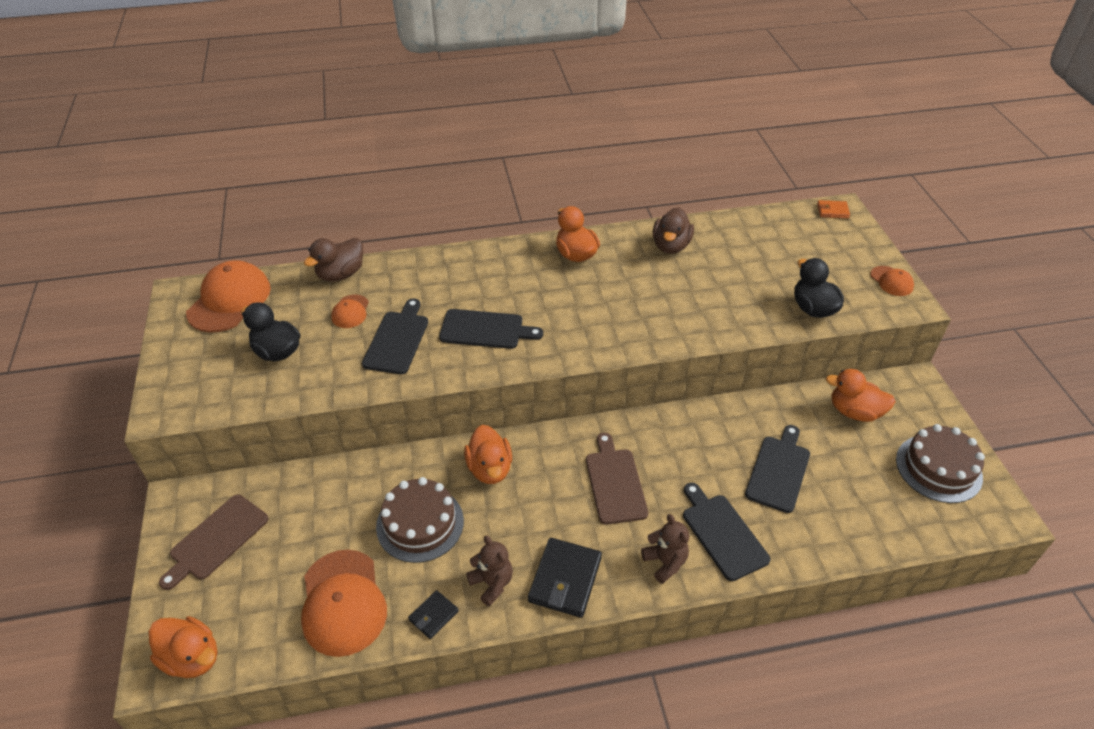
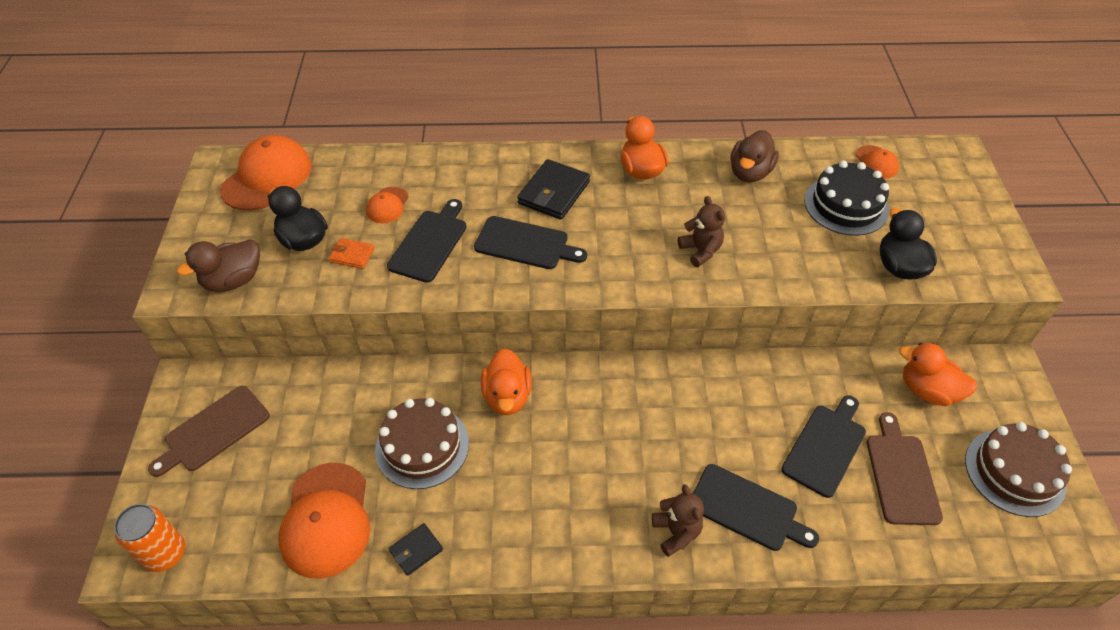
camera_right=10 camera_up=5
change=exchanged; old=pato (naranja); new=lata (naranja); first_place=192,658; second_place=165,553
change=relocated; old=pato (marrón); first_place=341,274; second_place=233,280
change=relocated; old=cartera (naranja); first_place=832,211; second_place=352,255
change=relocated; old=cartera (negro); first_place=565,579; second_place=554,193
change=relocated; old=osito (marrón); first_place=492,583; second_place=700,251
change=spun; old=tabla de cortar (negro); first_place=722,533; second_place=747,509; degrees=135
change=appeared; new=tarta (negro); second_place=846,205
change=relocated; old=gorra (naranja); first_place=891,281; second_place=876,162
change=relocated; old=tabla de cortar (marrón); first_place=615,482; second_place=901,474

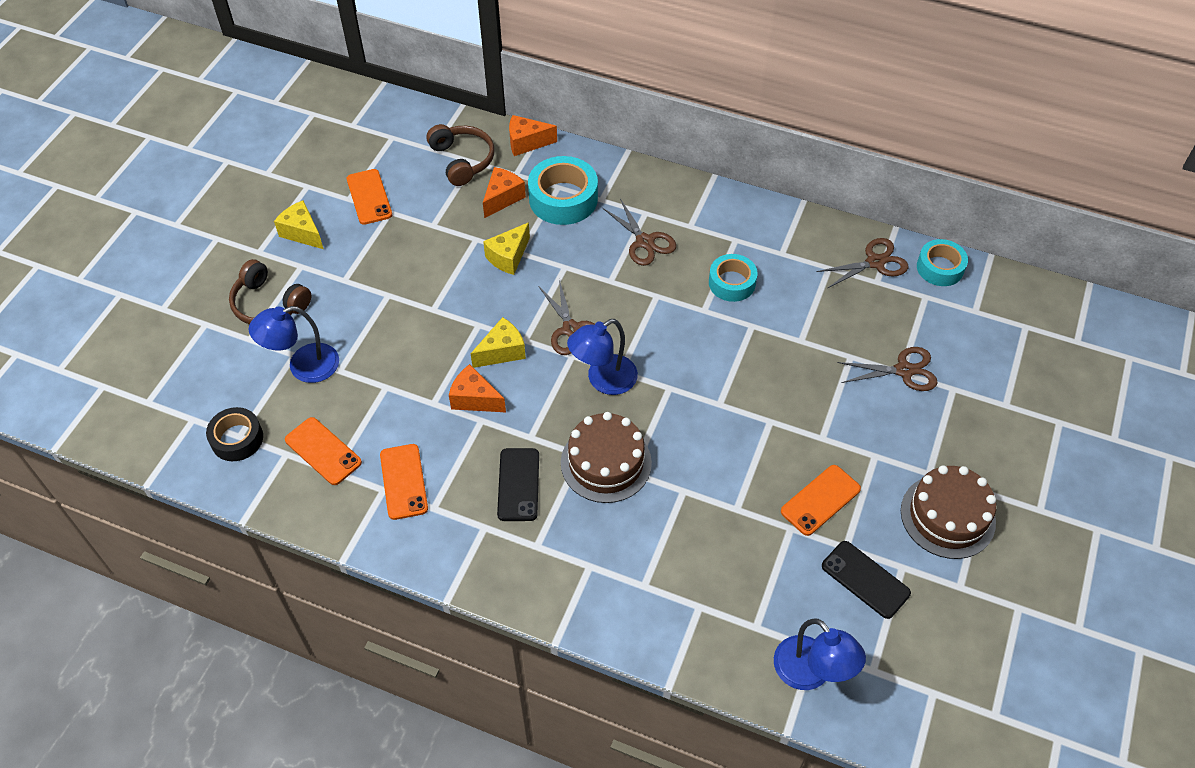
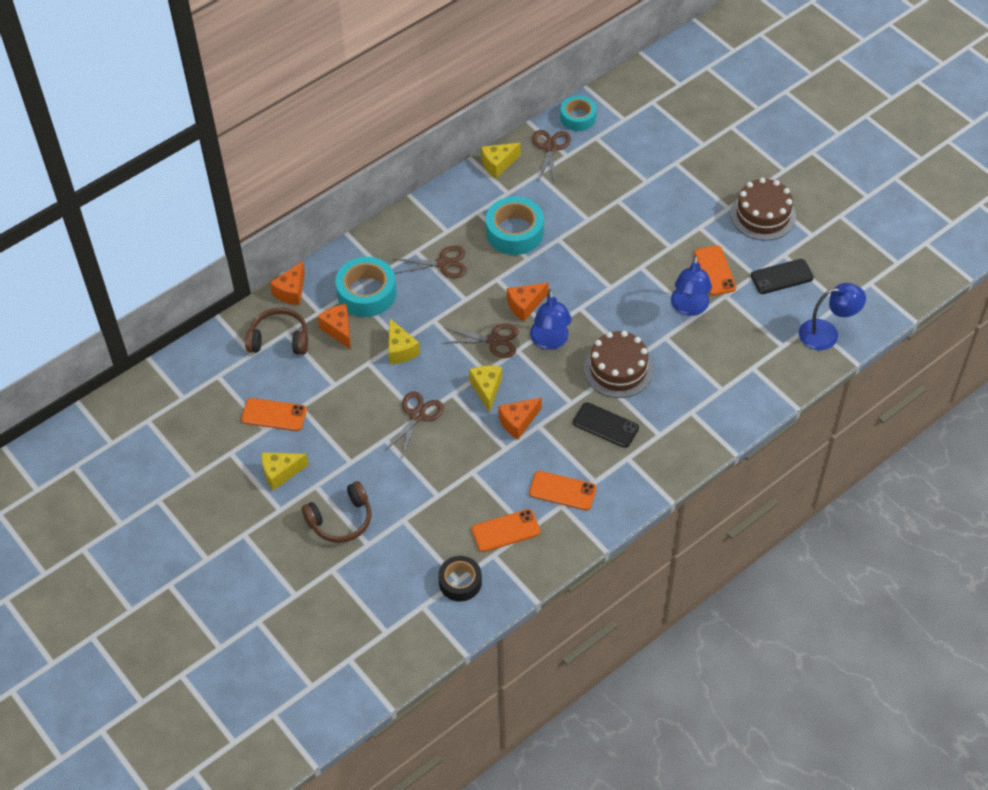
camera_right=-60 camera_up=0
change=relocated; old=tijeras (marrón); first_place=904,370; second_place=417,415
change=appeared; new=queso (amarillo); second_place=498,164
change=size; old=cinta adhesiva (turquesa); first_place=732,283; second_place=514,232; factor=1.54
change=appeared; new=queso (naranja); second_place=525,305
change=relocated; old=lámpara (azul); first_place=303,366; second_place=689,308

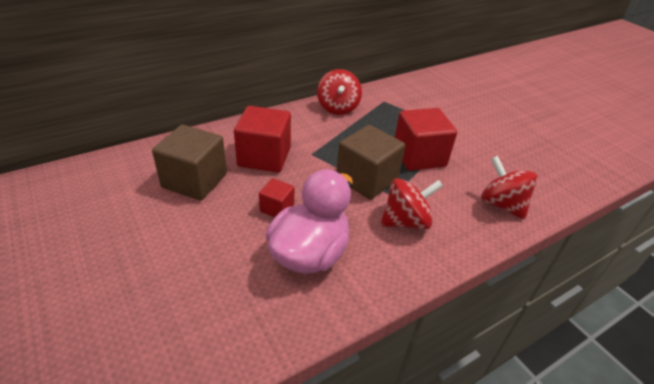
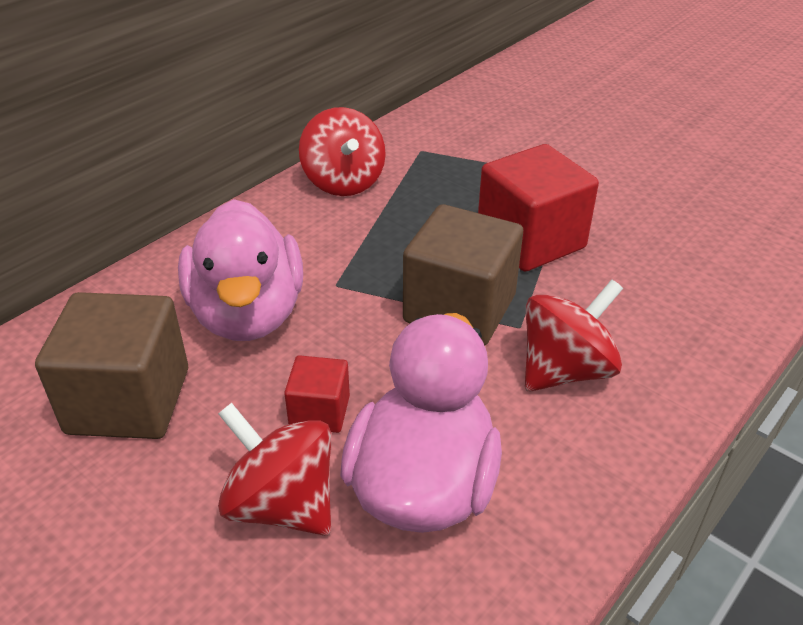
camera_right=-15 camera_up=0
change=exchanged; old=cubo (rojo); new=pato (rosa); first_place=264,157; second_place=248,314
change=relocated; old=peonza (rojo); first_place=501,205; second_place=282,504

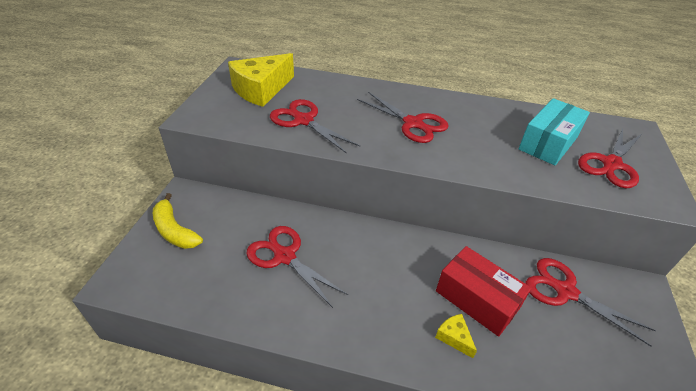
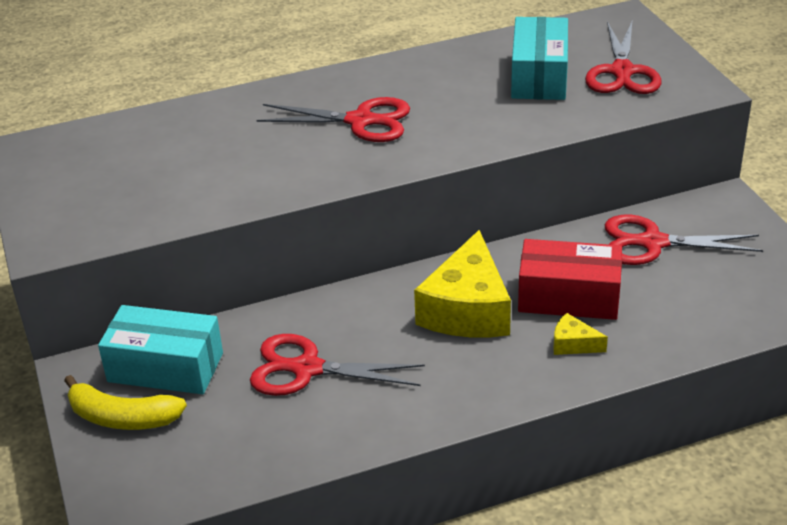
camera_right=-30 camera_up=-5
change=appeared; new=caja (turquesa); second_place=165,367
change=relocated; old=queso (amarillo); first_place=261,89; second_place=467,309
change=missing; old=tijeras (rojo); first_place=303,120

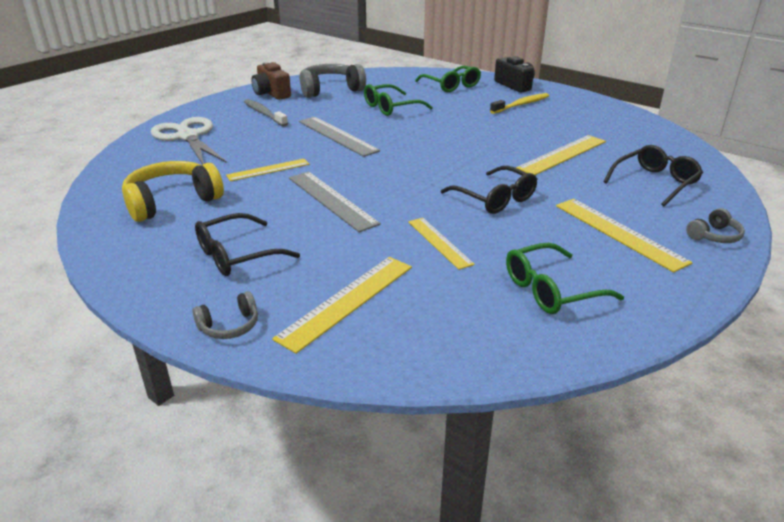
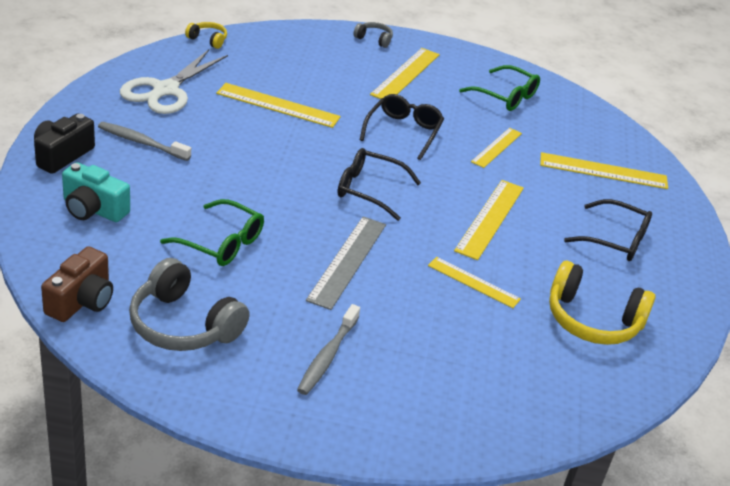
camera_right=-125 camera_up=5
change=relocated; old=cámara (marrón); first_place=271,93; second_place=82,301
change=exchanged; old=gafas (verde); new=cámara (turquesa); first_place=451,85; second_place=93,209
change=colour; old=cepillo de dientes (amarillo); new=cepillo de dientes (gris); first_place=521,105; second_place=142,143
change=relocated; old=tijeras (blanco); first_place=188,137; second_place=165,90
change=appeared; new=auriculares (amarillo); second_place=208,40
change=relocated; old=gafas (negro); first_place=655,182; second_place=369,190
change=colour; old=regla (gris); new=regla (amarillo); first_place=331,200; second_place=490,218
change=missing; old=auriculares (gris); first_place=229,326

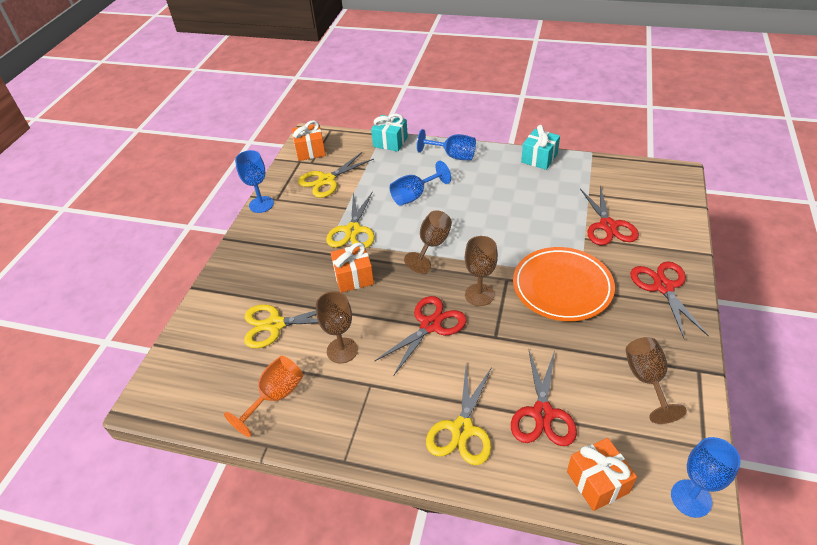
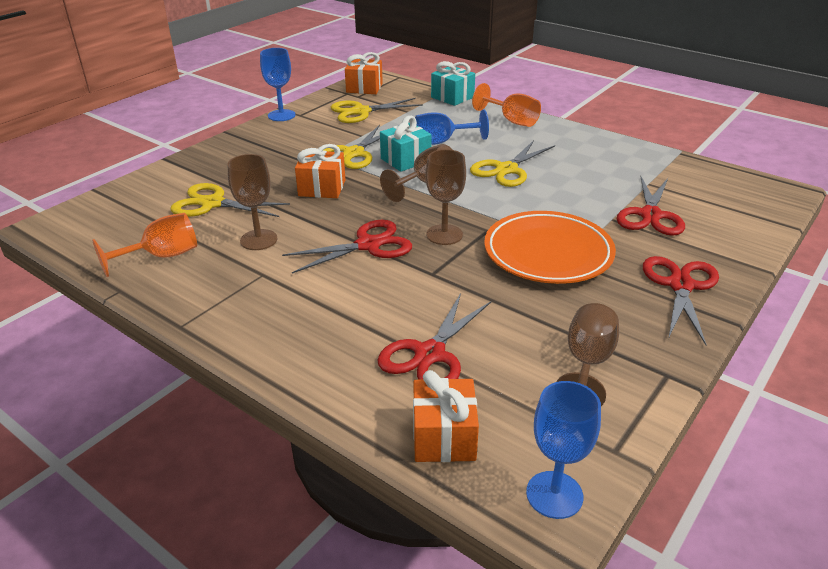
camera_right=20 camera_up=-10
change=relocated; old=regalo (turquesa); first_place=539,158; second_place=406,160
change=relocated; old=tijeras (amarillo); first_place=462,429; second_place=506,169
change=colour; old=copa (azul); new=copa (naranja); first_place=453,156; second_place=512,120

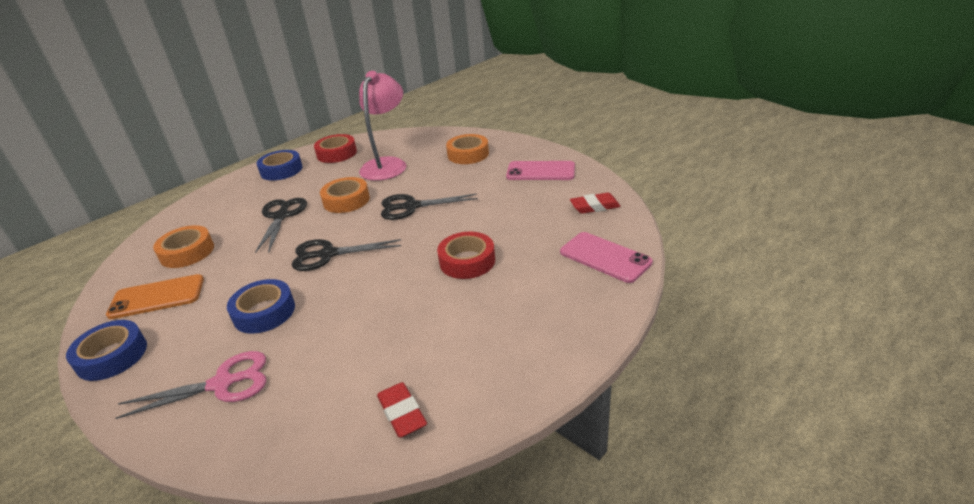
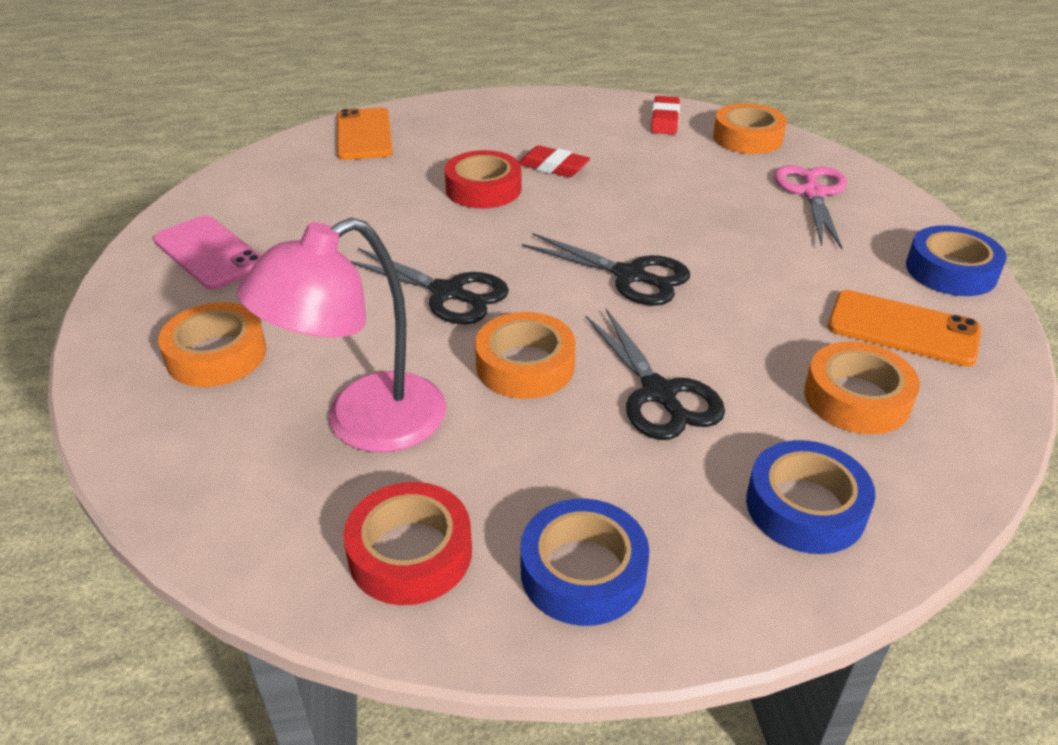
camera_right=-145 camera_up=5
change=colour; old=móvil (rosa); new=móvil (naranja); first_place=605,257; second_place=364,134
change=relocated; old=goma de borrar (rojo); first_place=594,207; second_place=553,167
change=spun; old=tijeras (negro); first_place=281,216; second_place=659,394; degrees=-60
change=appeared; new=cinta adhesiva (naranja); second_place=747,138
change=relocated; old=cinta adhesiva (azul); first_place=264,312; second_place=805,507
change=spun; old=tijeras (rosa); first_place=222,384; second_place=812,193; degrees=75

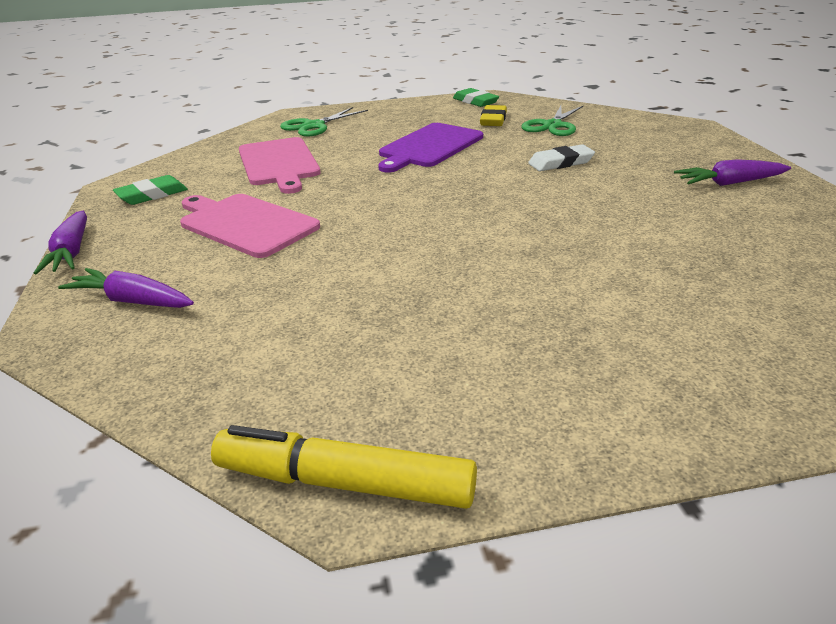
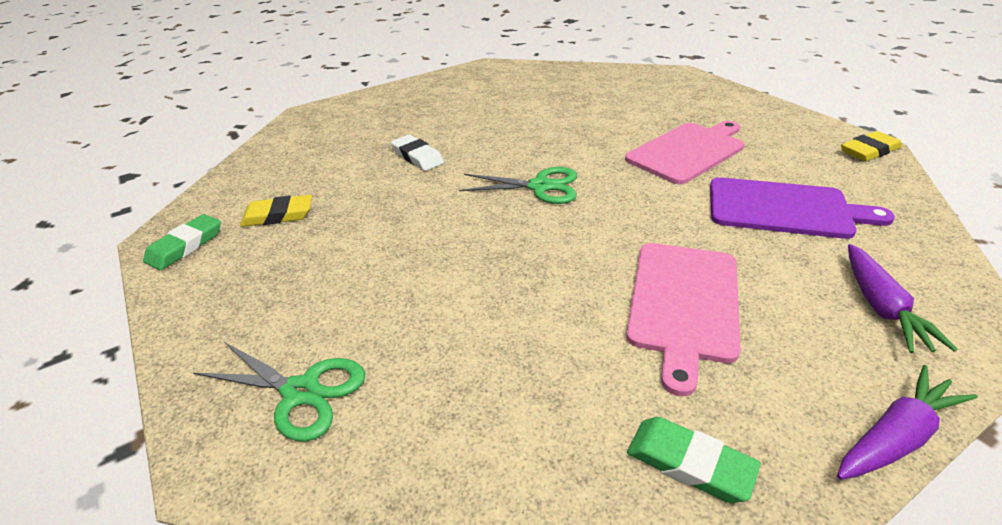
camera_right=-110 camera_up=5
change=relocated; old=tijeras (verde); first_place=552,125; second_place=540,187
change=relocated; old=tabla de cortar (rosa); first_place=279,163; second_place=688,151
change=relocated; old=tabla de cortar (morado); first_place=429,147; second_place=784,209
change=exchanged; old=rotulador (amarillo); new=goma de borrar (amarillo); first_place=344,482; second_place=869,151
change=missing; old=zanahoria (morado); first_place=729,183

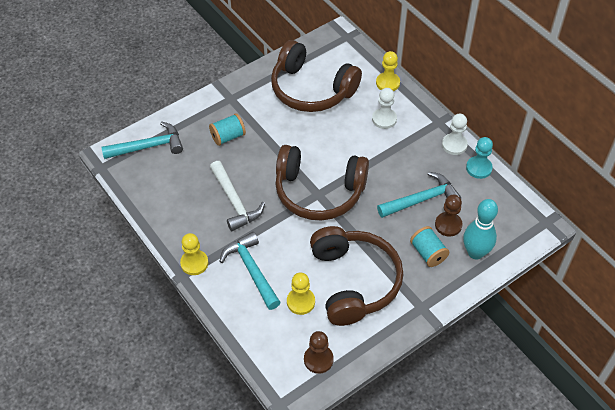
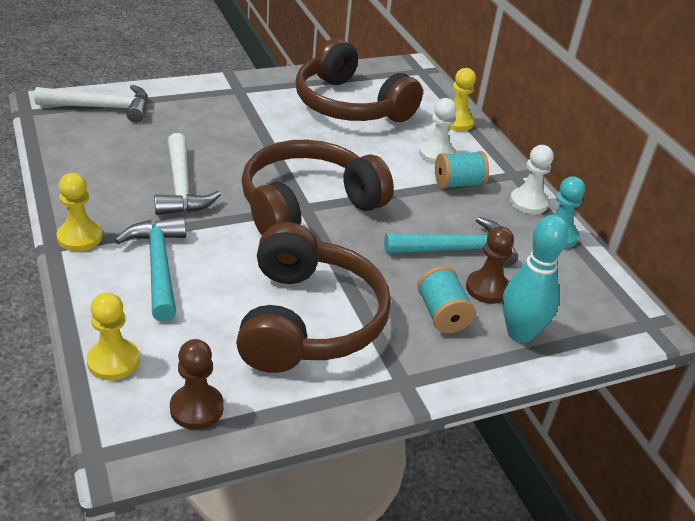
camera_right=10 camera_up=-15
change=colour; old=martillo (turquesa); new=martillo (blanco); first_place=148,146; second_place=102,107
change=relocated; old=peón (amarillo); first_place=300,302; second_place=113,361
change=spun; old=auriculares (marrón); first_place=319,192; second_place=307,205; degrees=120
change=relocated; old=carrete (turquesa); first_place=228,137; second_place=458,184

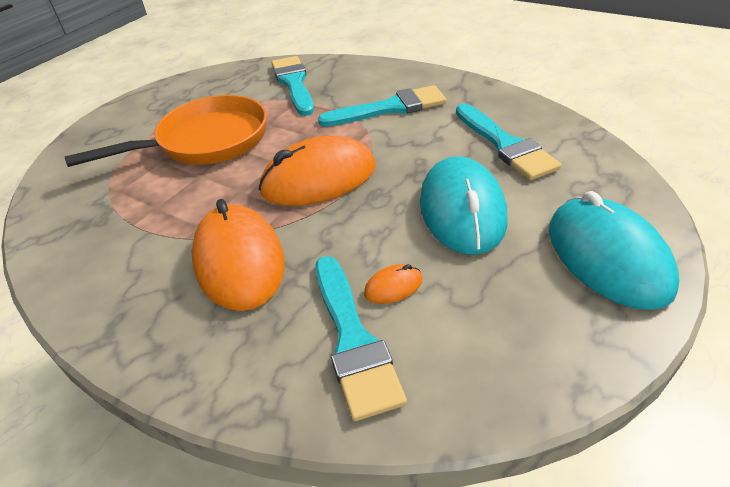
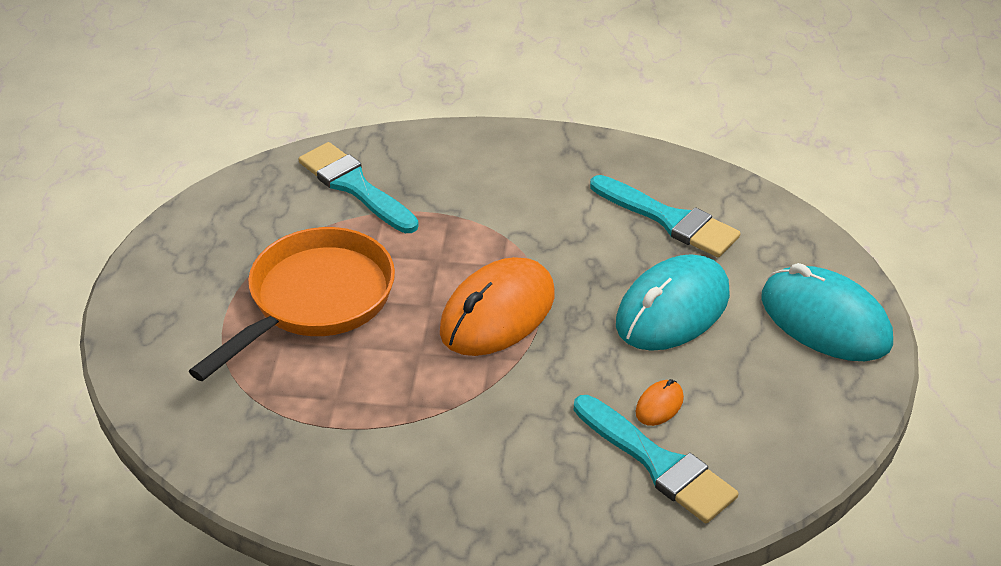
camera_right=-30 camera_up=0
change=spun; old=ratón (turquesa); first_place=462,210; second_place=672,309; degrees=75
change=missing; old=ratón (naranja); first_place=239,261
change=missing; old=pincel (turquesa); first_place=389,108

